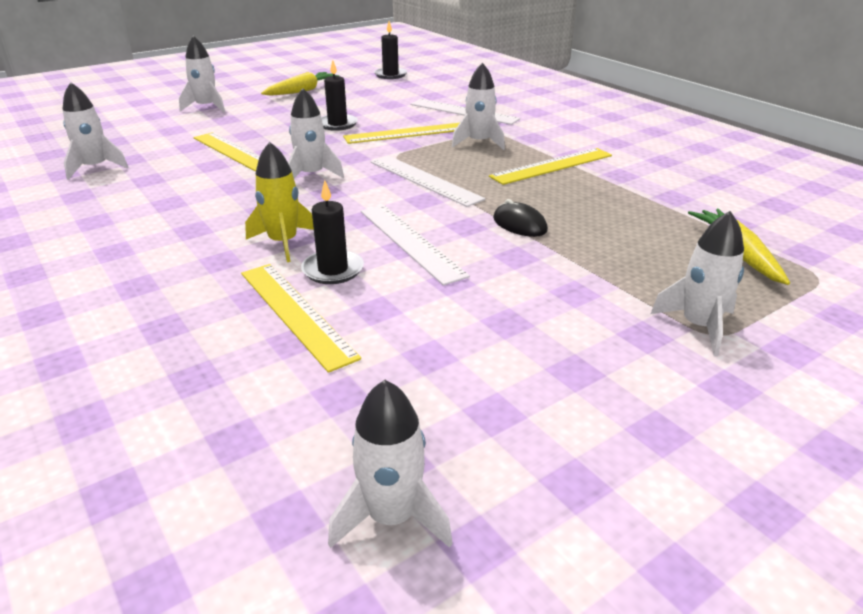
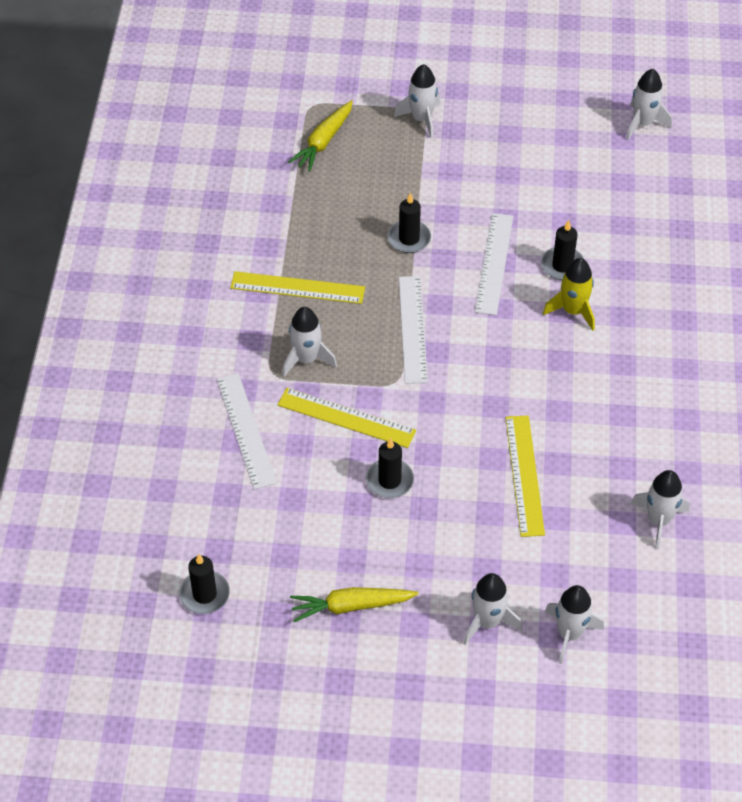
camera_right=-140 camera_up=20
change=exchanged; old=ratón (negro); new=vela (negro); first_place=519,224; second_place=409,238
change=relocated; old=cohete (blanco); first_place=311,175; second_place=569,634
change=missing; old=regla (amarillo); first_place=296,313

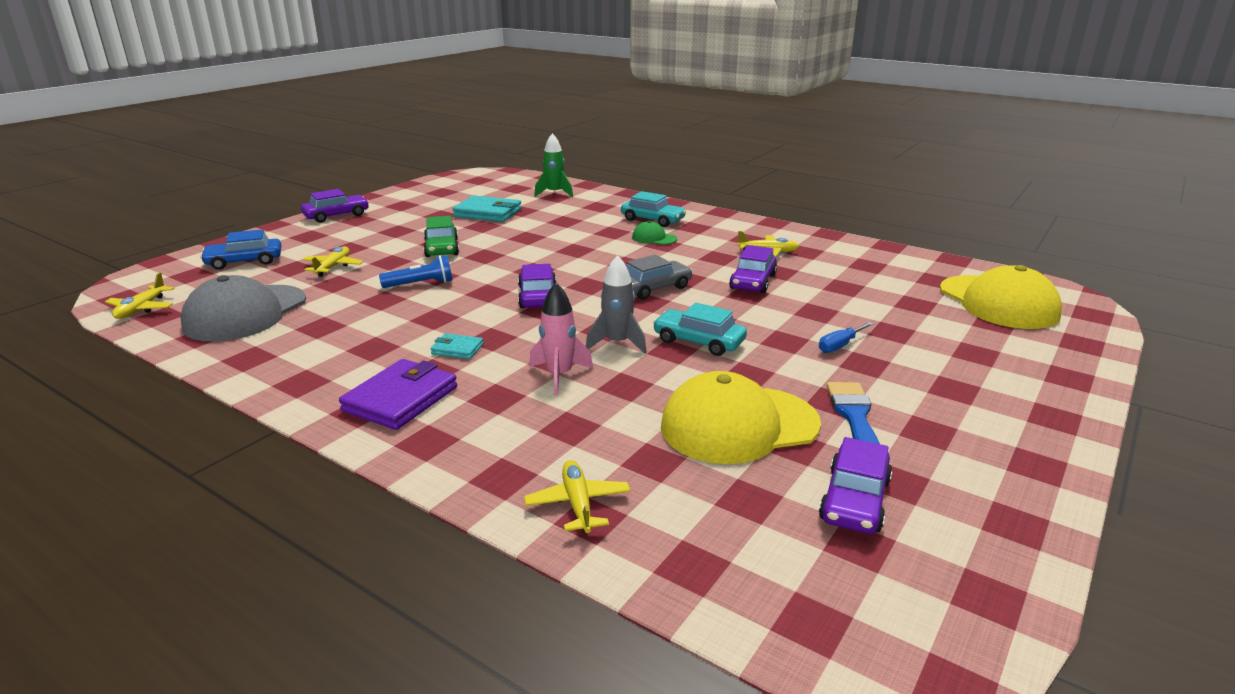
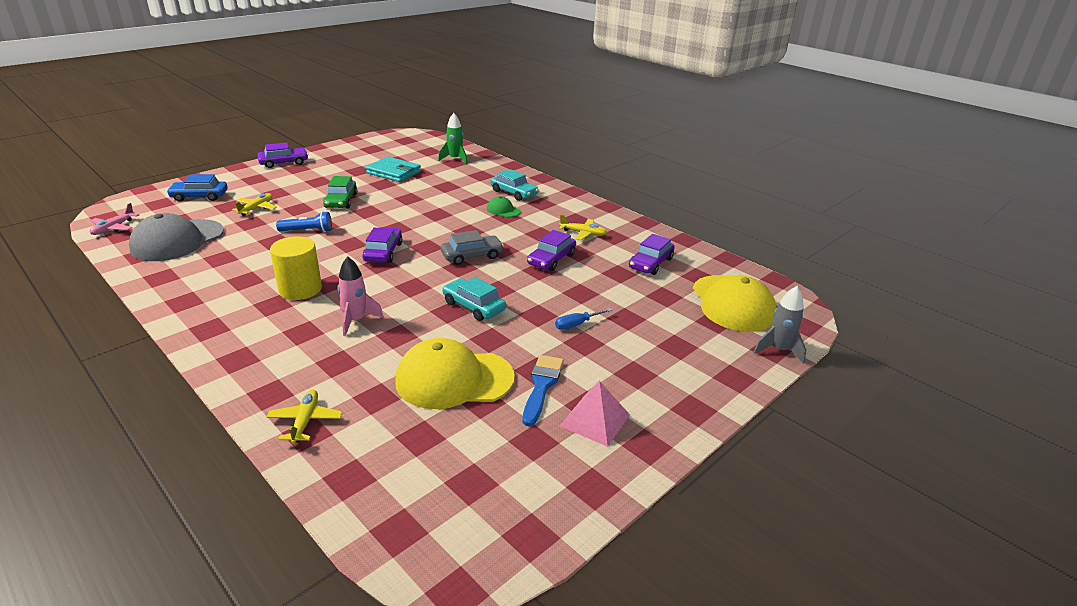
camera_right=10 camera_up=5
change=colour; old=avión (amarillo); new=avión (rosa); first_place=141,309; second_place=113,228
change=exchanged; old=cartera (turquesa); new=cilindro (amarillo); first_place=457,349; second_place=300,289
change=appeared; new=pirámide (rosa); second_place=595,420
change=relocated; old=coche (morado); first_place=854,500; second_place=650,263
change=relocated; old=cohete (gris); first_place=617,343; second_place=778,350
change=missing; old=cartera (morado); first_place=400,399

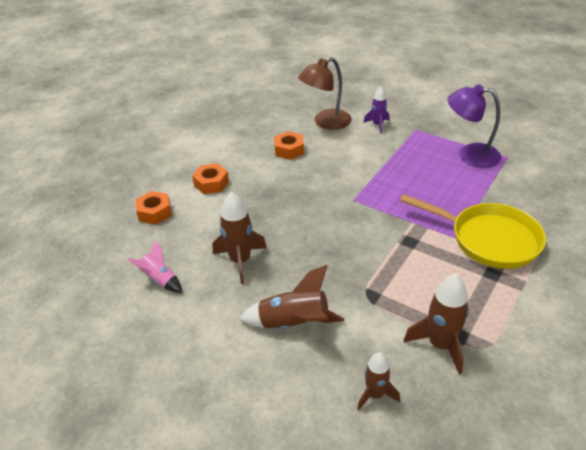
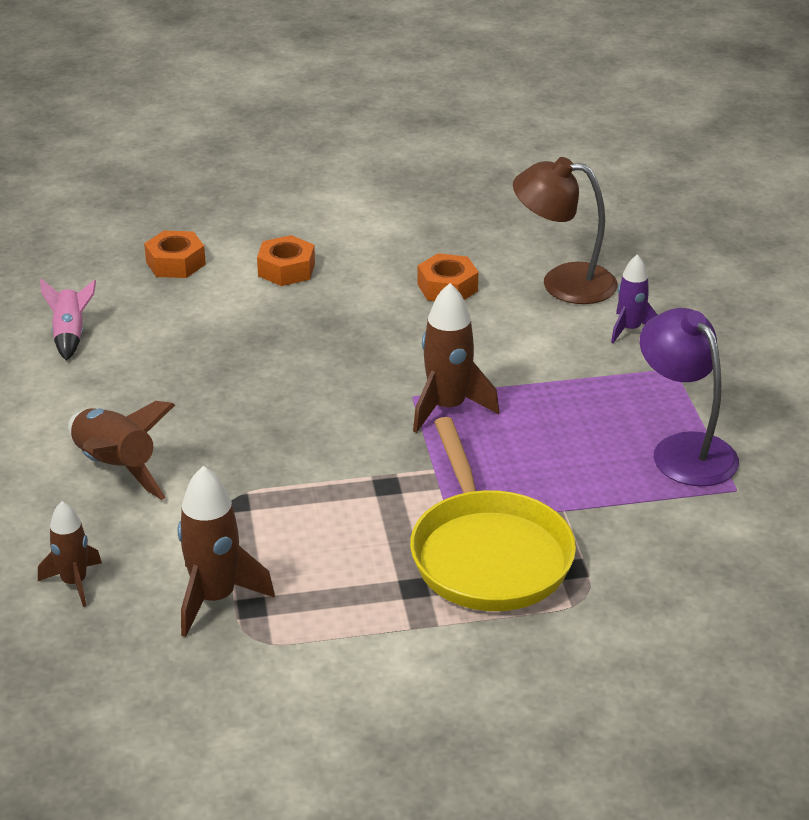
camera_right=45 camera_up=-5
change=relocated; old=cohete (marrón); first_place=240,261; second_place=447,407

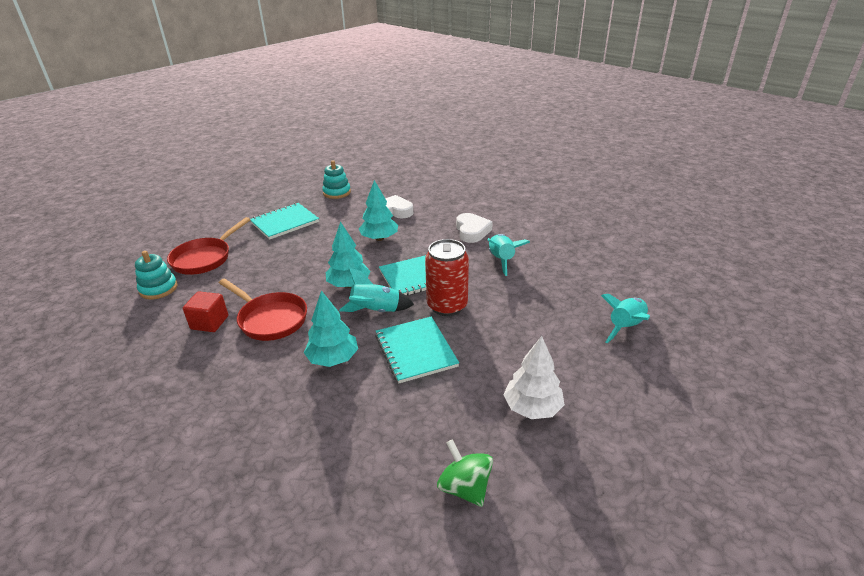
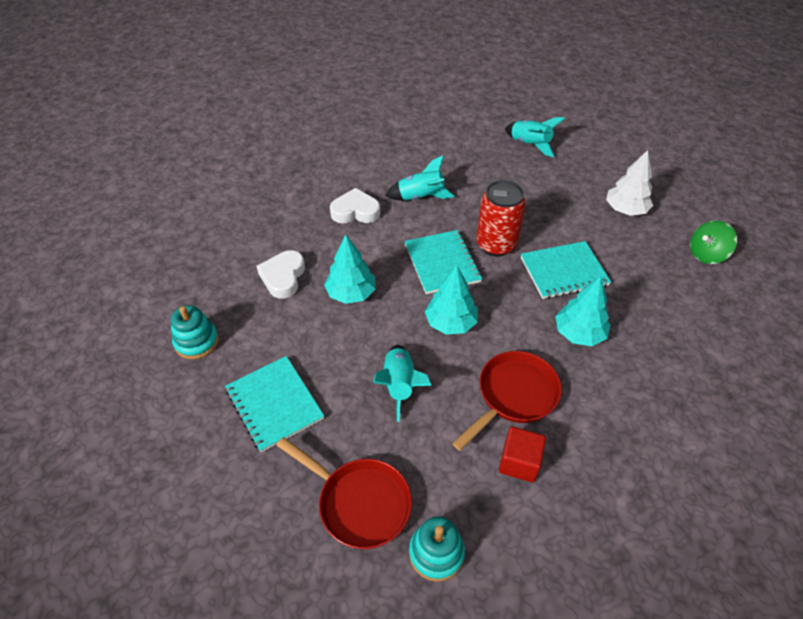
camera_right=-85 camera_up=15
change=relocated; old=cohete (turquesa); first_place=376,311; second_place=399,385

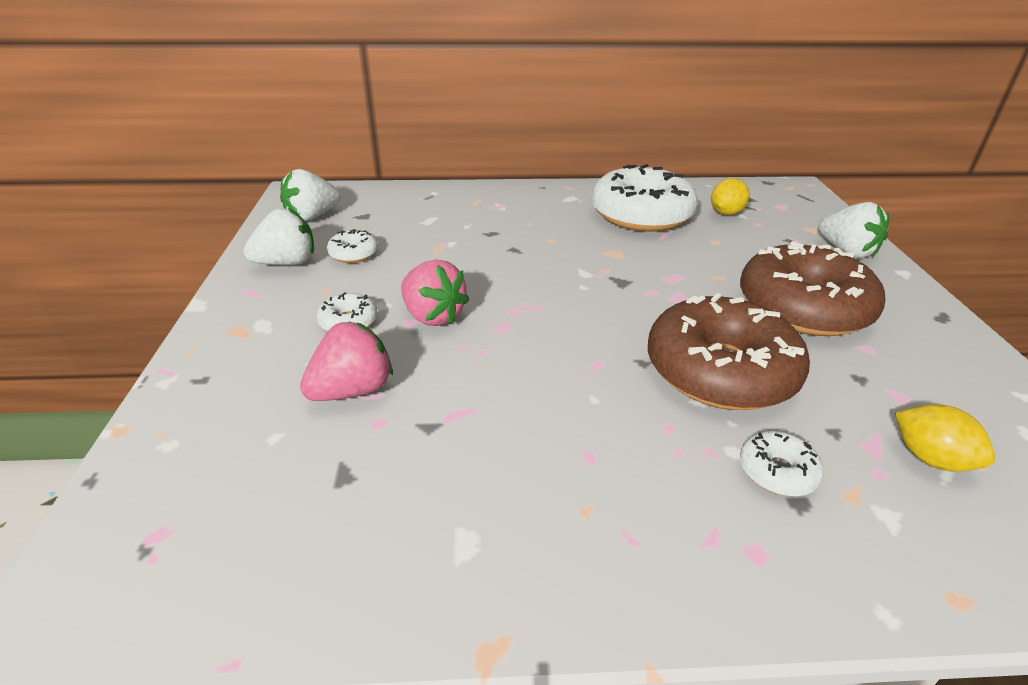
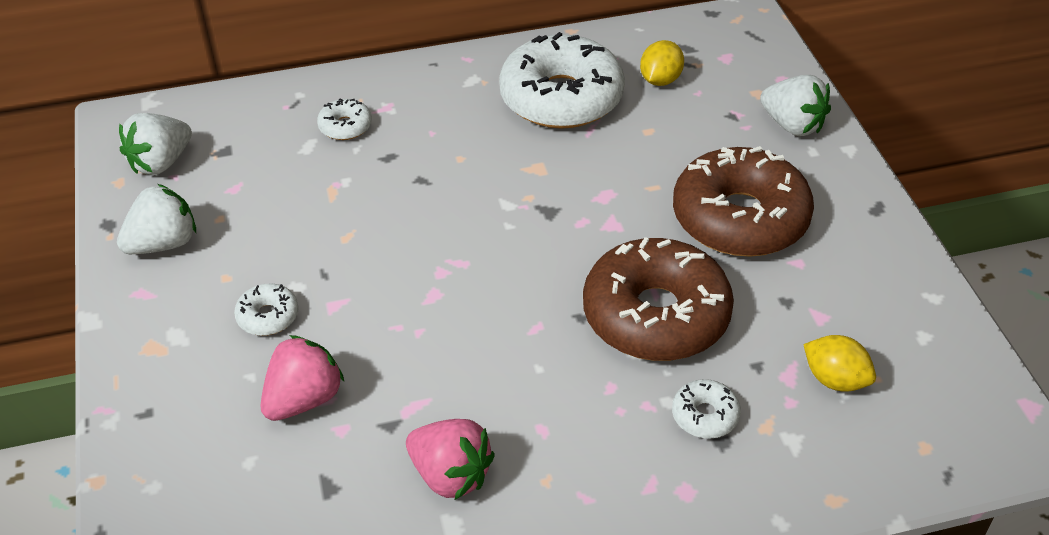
camera_right=-10 camera_up=10
change=relocated; old=rosquilla (blanco); first_place=353,254; second_place=345,126
change=relocated; old=fresa (rosa); first_place=433,316; second_place=450,475

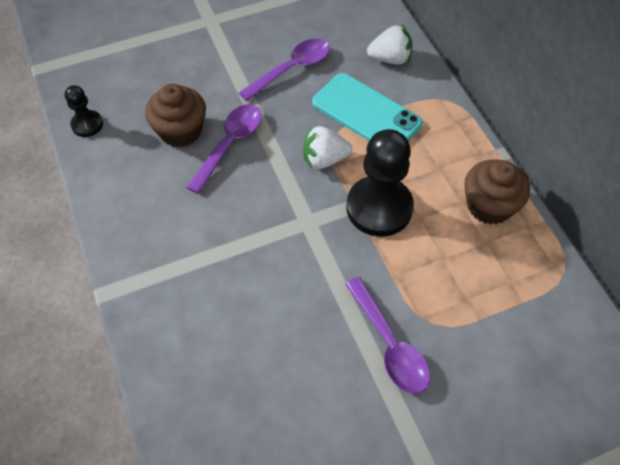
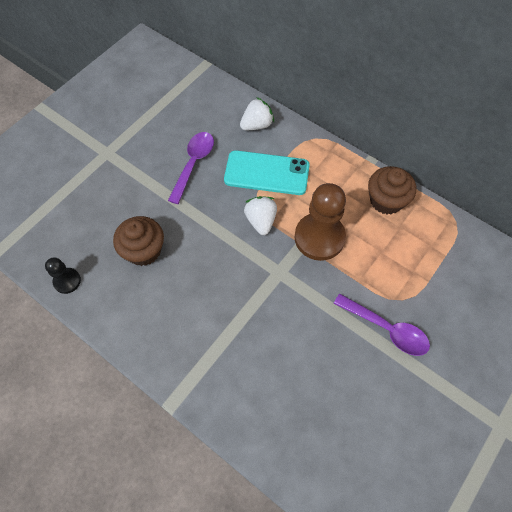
camera_right=-30 camera_up=5
change=spun; old=fresa (blanco); first_place=324,159; second_place=261,221; degrees=120
change=colour; old=peón (negro); new=peón (marrón); first_place=379,208; second_place=319,237
change=missing; old=cuchara (morado); first_place=230,144

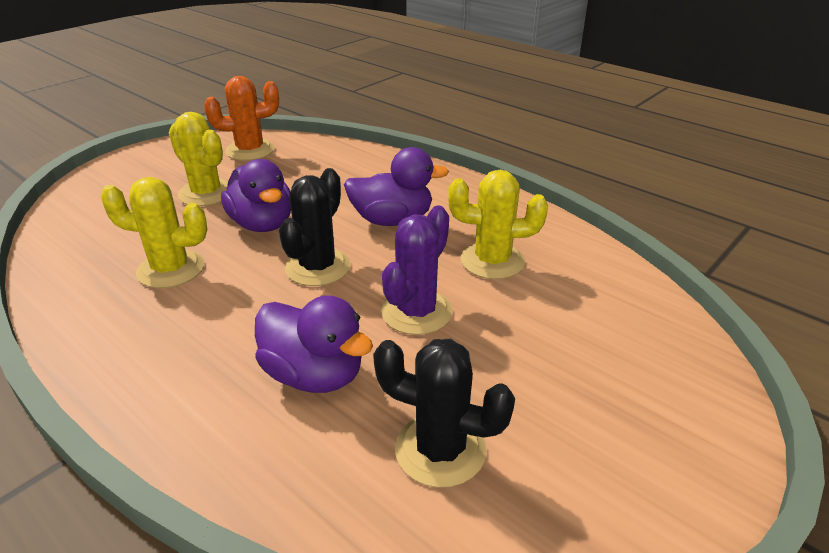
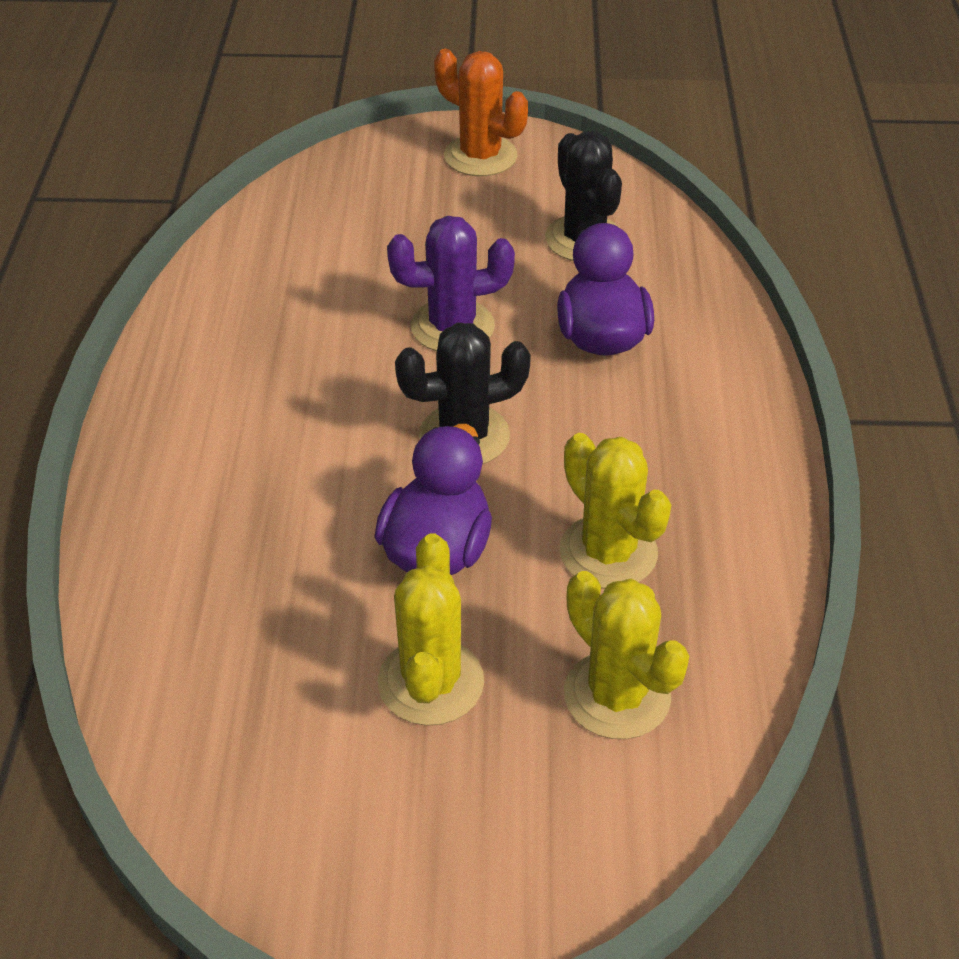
camera_right=-130 camera_up=10
change=relocated; old=cactus (naranja); first_place=250,150; second_place=480,156
change=relocated; old=cactus (amarillo); first_place=492,261; second_place=617,695
change=missing; old=pato (morado); first_place=392,220

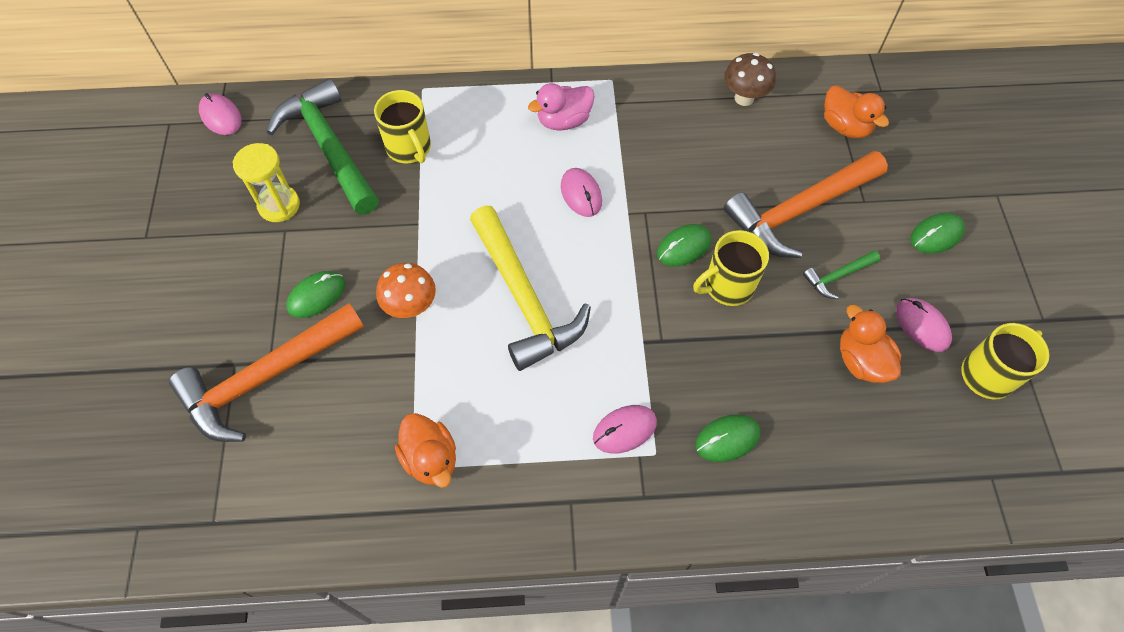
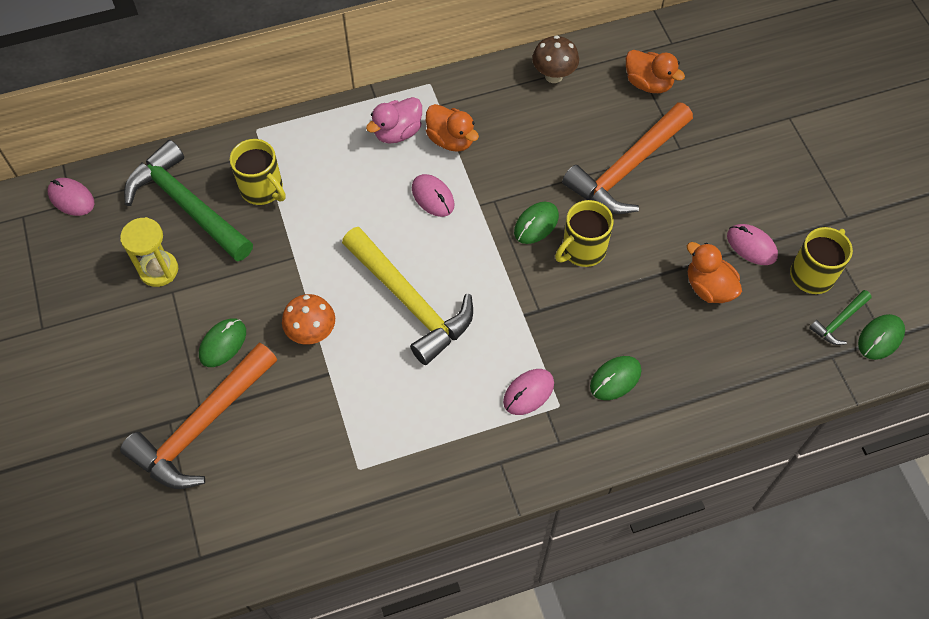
camera_right=-15 camera_up=0
change=relocated; old=pato (naranja); first_place=431,459; second_place=451,140
change=relocated; old=martillo (verde); first_place=838,276; second_place=839,321
change=relocated; old=ratón (verde); first_place=936,235; second_place=880,338

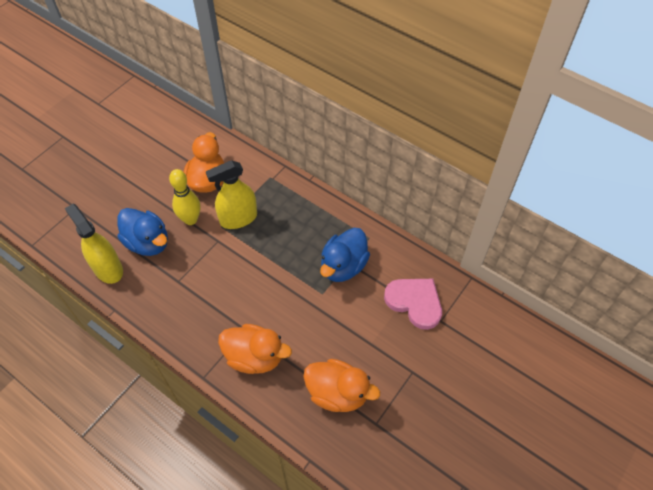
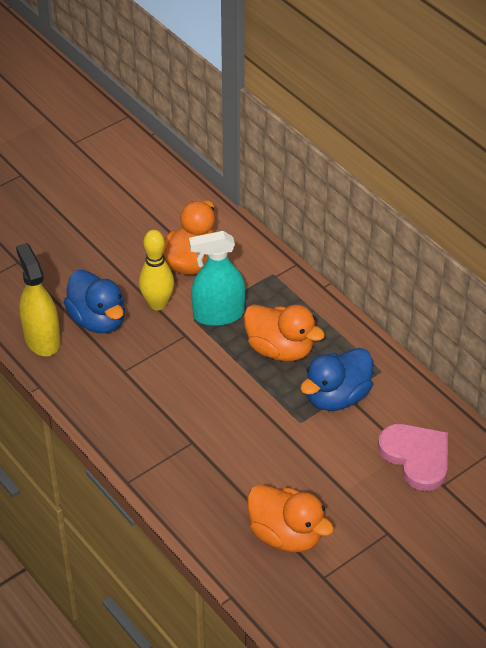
camera_right=15 camera_up=-10
change=colour; old=pulverizador (amarillo); new=pulverizador (turquesa); first_place=238,218; second_place=218,314
change=relocated; old=pato (naranja); first_place=255,357; second_place=280,349

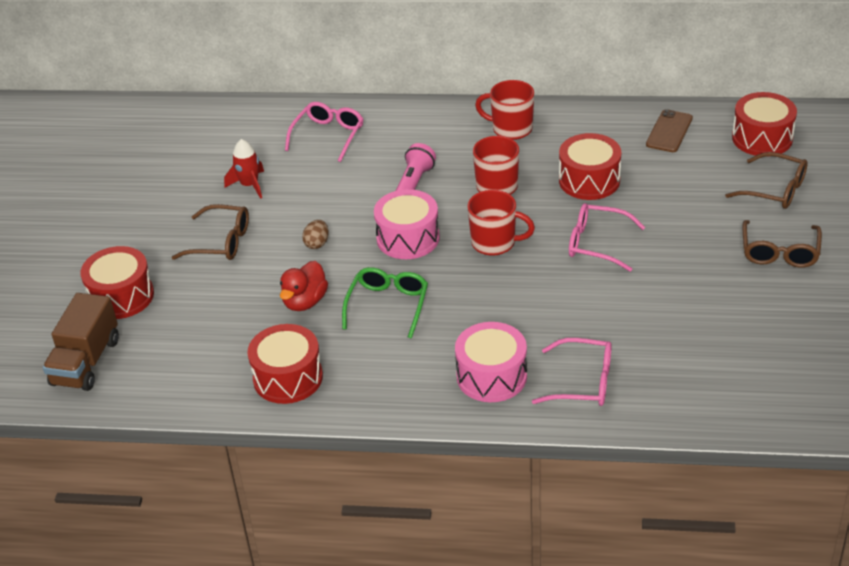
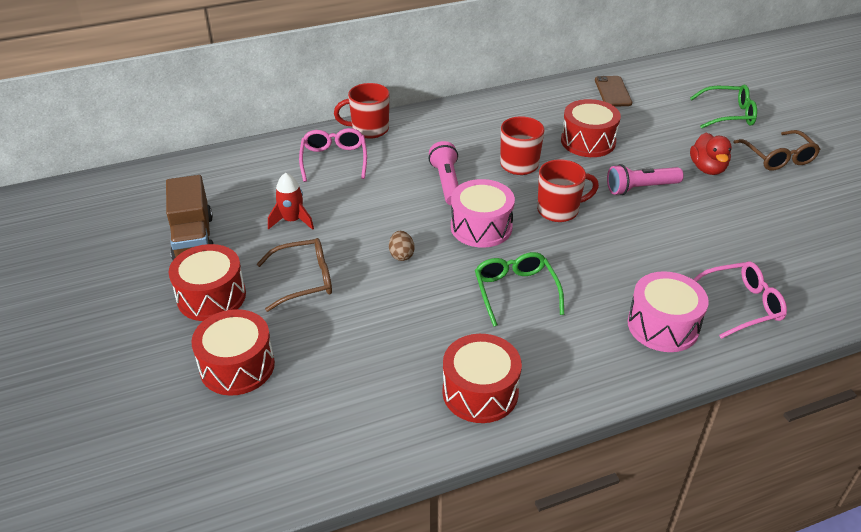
camera_right=-30 camera_up=0
change=relocated; old=camión (marrón); first_place=86,362; second_place=193,239
change=relocated; old=tambor (rojo); first_place=762,138; second_place=211,296
change=relocated; old=taza (rojo); first_place=511,129; second_place=369,129
change=exchanged; old=gafas (rosa); new=lámpara de mano (rosa); first_place=597,244; second_place=641,188
change=colour; old=gafas (marrón); new=gafas (verde); first_place=775,190; second_place=728,114
change=relocated; old=pato (rojo); first_place=305,301; second_place=707,168

